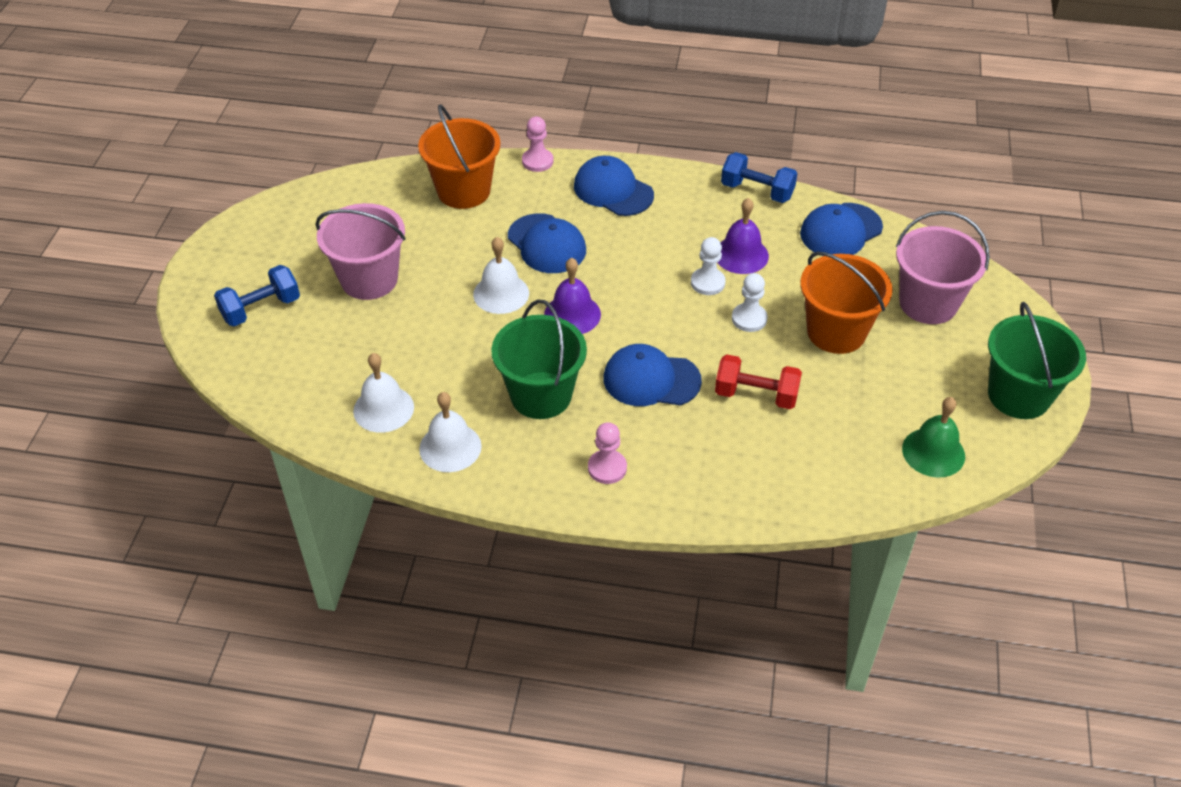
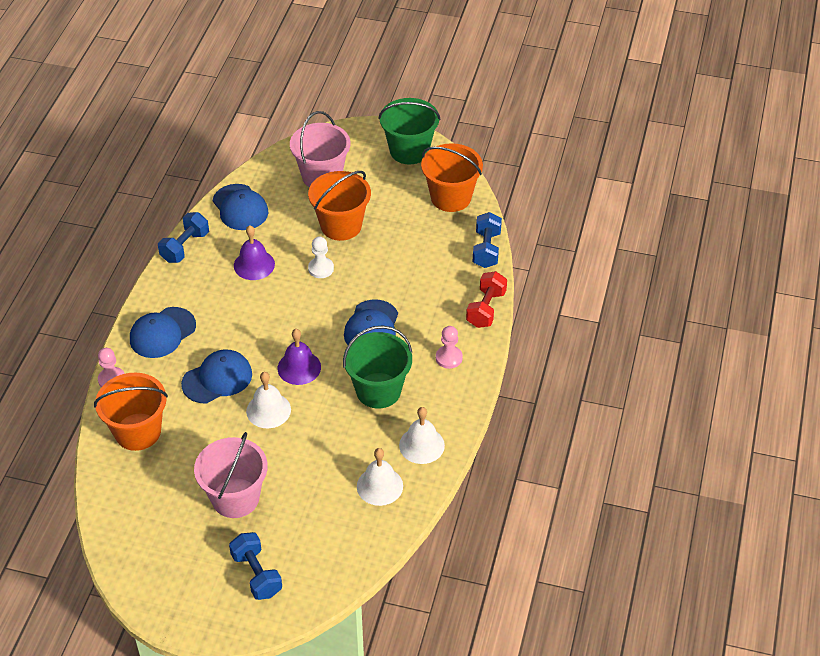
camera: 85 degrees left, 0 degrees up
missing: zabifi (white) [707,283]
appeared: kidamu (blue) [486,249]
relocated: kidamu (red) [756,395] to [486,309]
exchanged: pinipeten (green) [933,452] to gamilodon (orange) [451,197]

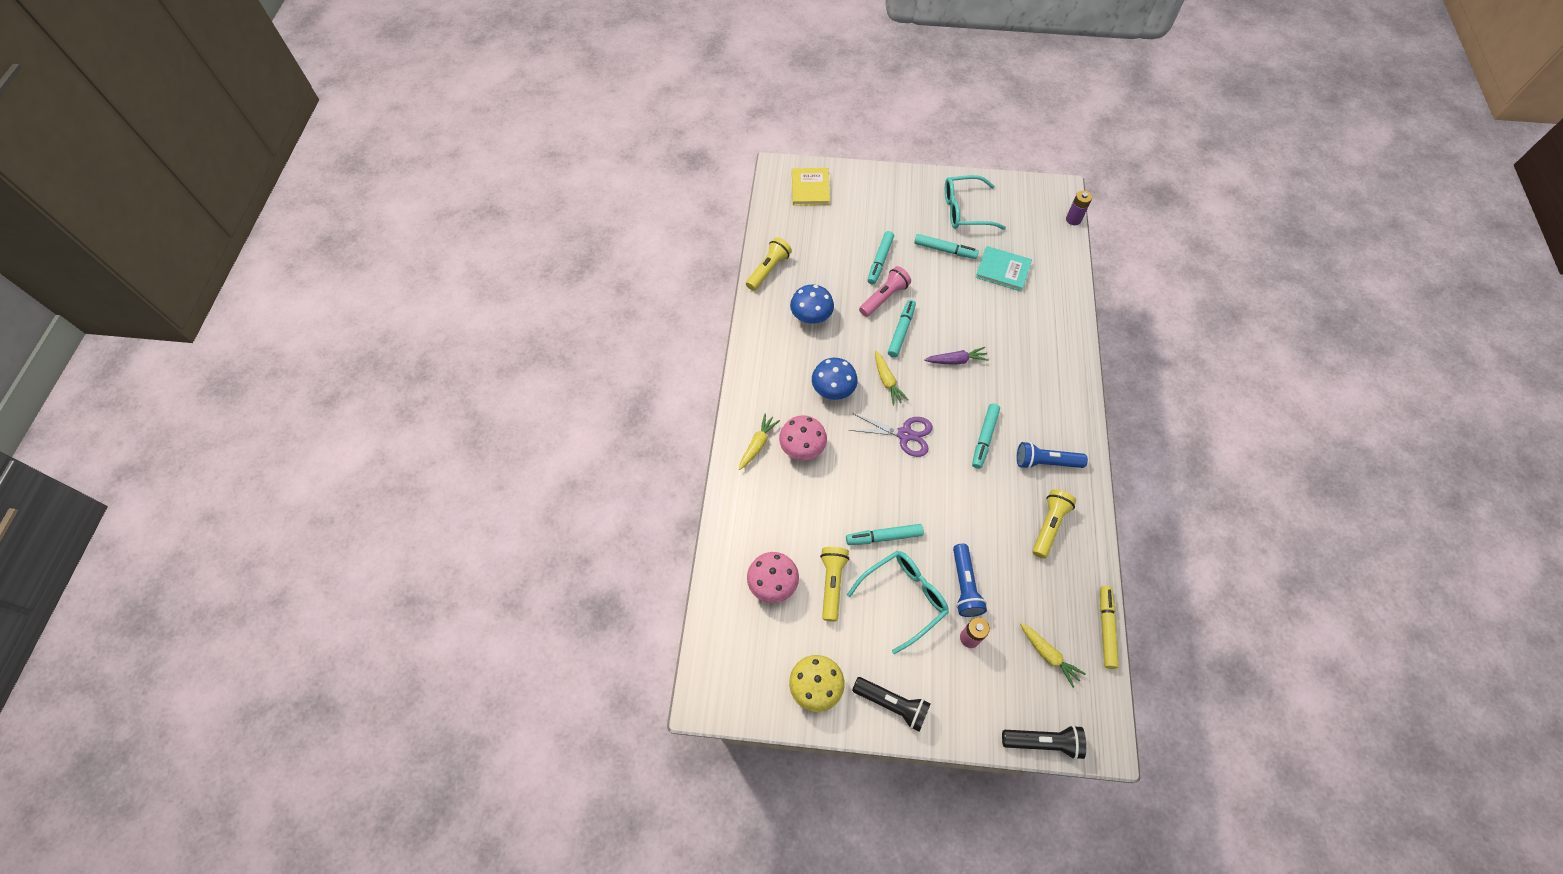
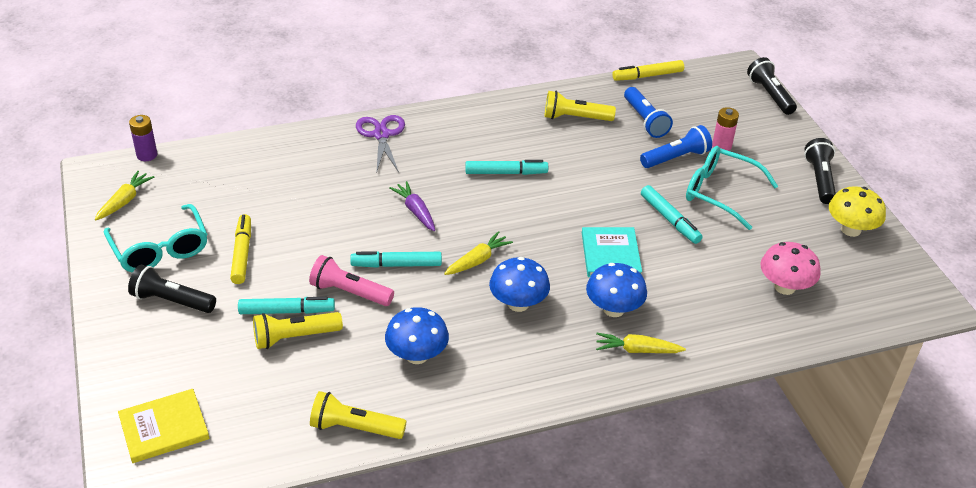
camera: 115 degrees left, 20 degrees down
appeared: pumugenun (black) [172,301]
relocated: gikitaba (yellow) [1048,655] to [125,201]; pumugenun (yellow) [832,584] to [294,337]; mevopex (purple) [905,434] to [381,135]; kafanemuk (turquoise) [1003,270] to [610,254]; pumugenun (blue) [1045,462] to [645,120]
colour: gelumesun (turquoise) [945,250] to gelumesun (yellow) [242,254]; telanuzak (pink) [802,448] to telanuzak (blue) [613,309]

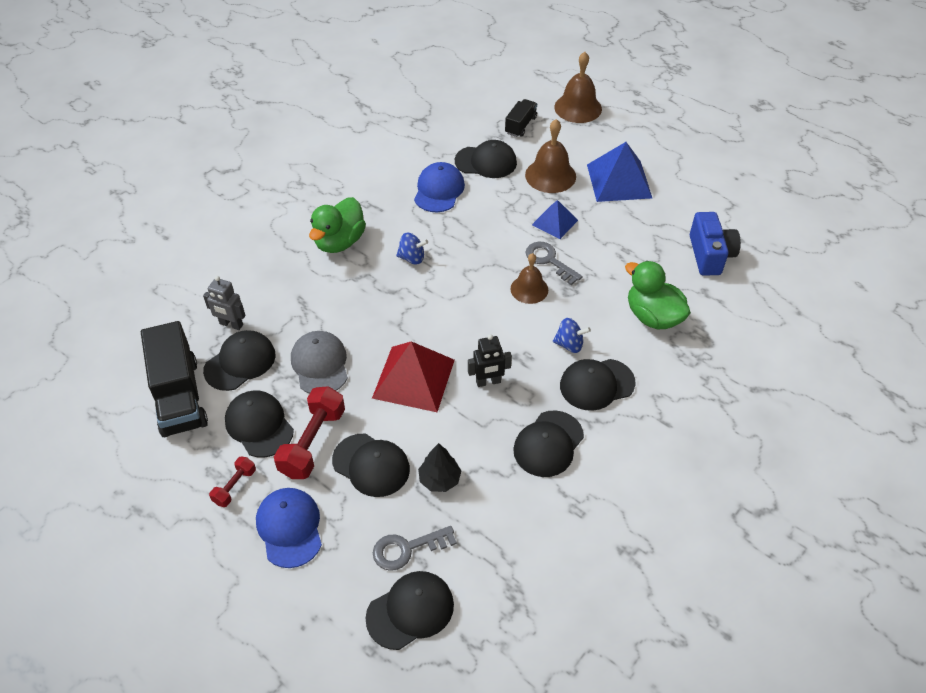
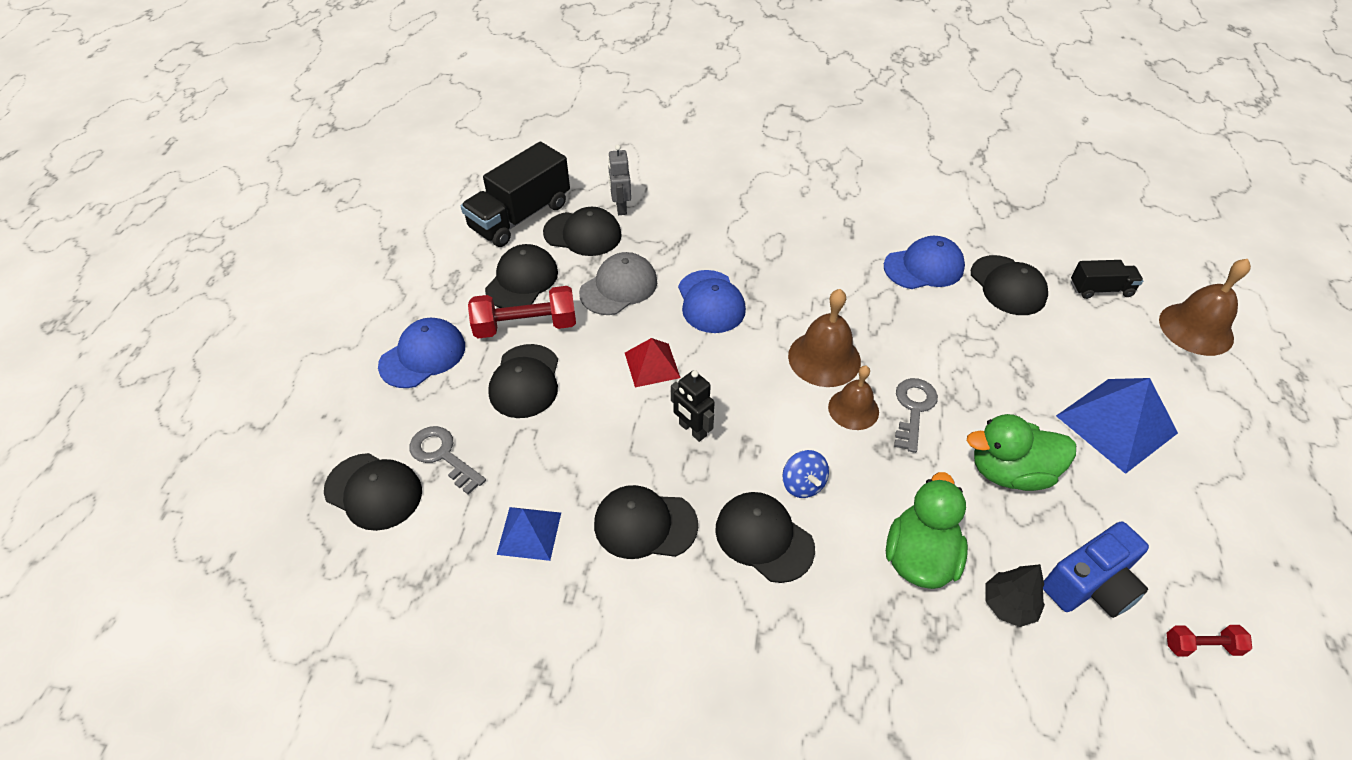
camera: 60 degrees right, 0 degrees up
missing: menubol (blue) [412,258]
appeared: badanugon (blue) [710,302]
relocated: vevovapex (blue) [555,222] to [529,533]; pinipeten (brown) [550,175] to [824,358]; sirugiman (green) [339,242] to [1009,472]; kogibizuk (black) [439,479] to [1008,605]; kidamu (red) [235,486] to [1201,646]
size: vevovapex (red) [413,378] = [652,365] x0.58

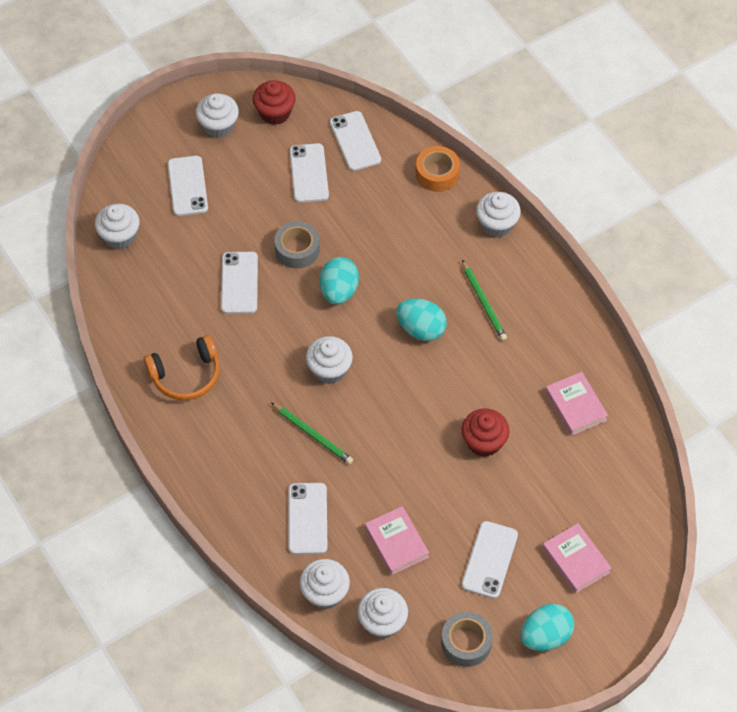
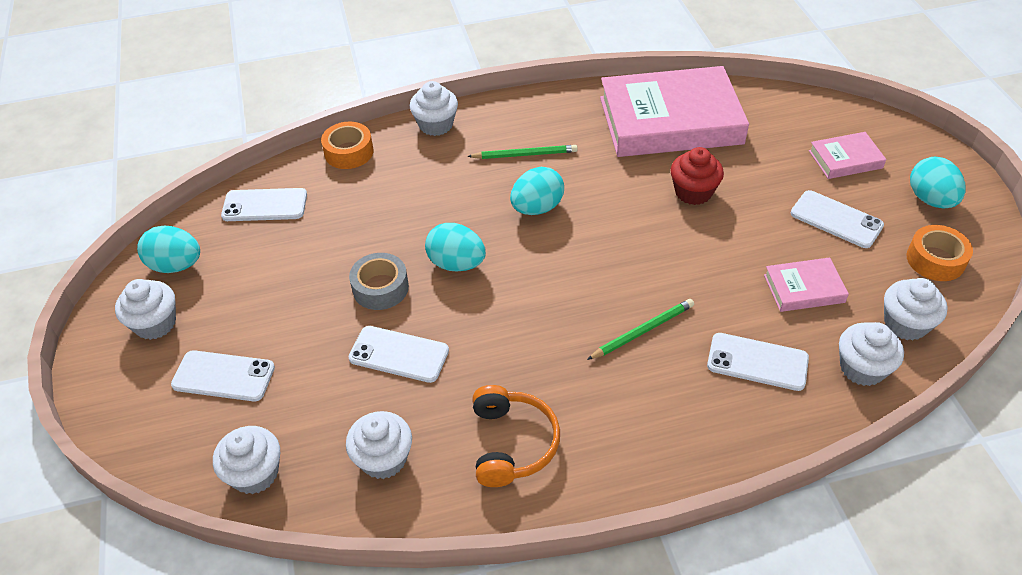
camera: 70 degrees left, 10 degrees down
missing: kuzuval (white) [309,173]
relocated: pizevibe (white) [329,369] to [383,459]
exchanged: pizevibe (red) [275,113] to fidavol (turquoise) [176,265]
colour: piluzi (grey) [466,642] to piluzi (orange) [935,260]
size: kafanemuk (pink) [575,406] = [670,121] x2.24

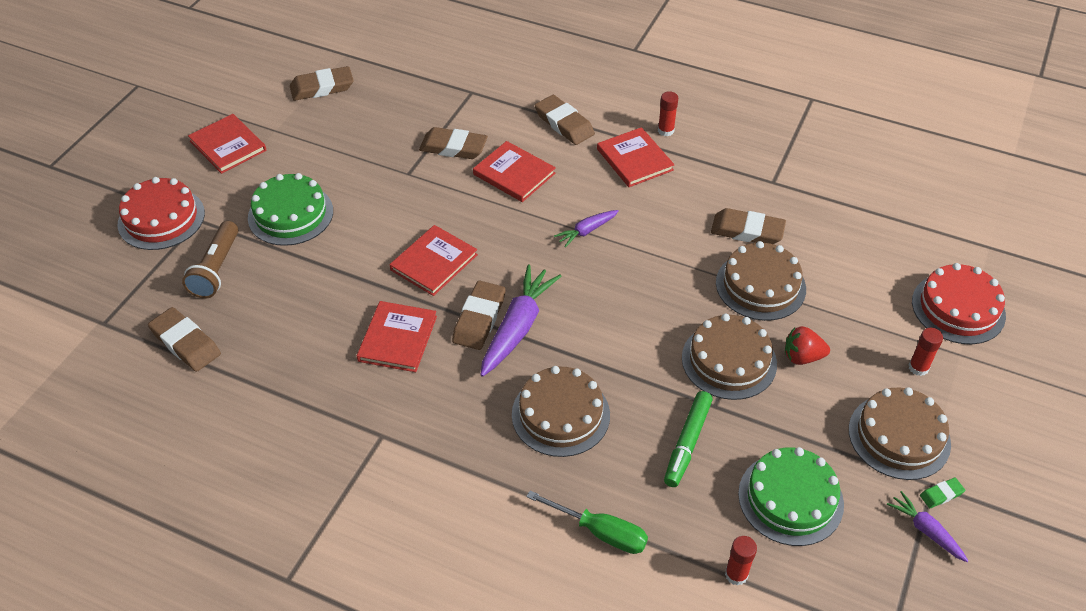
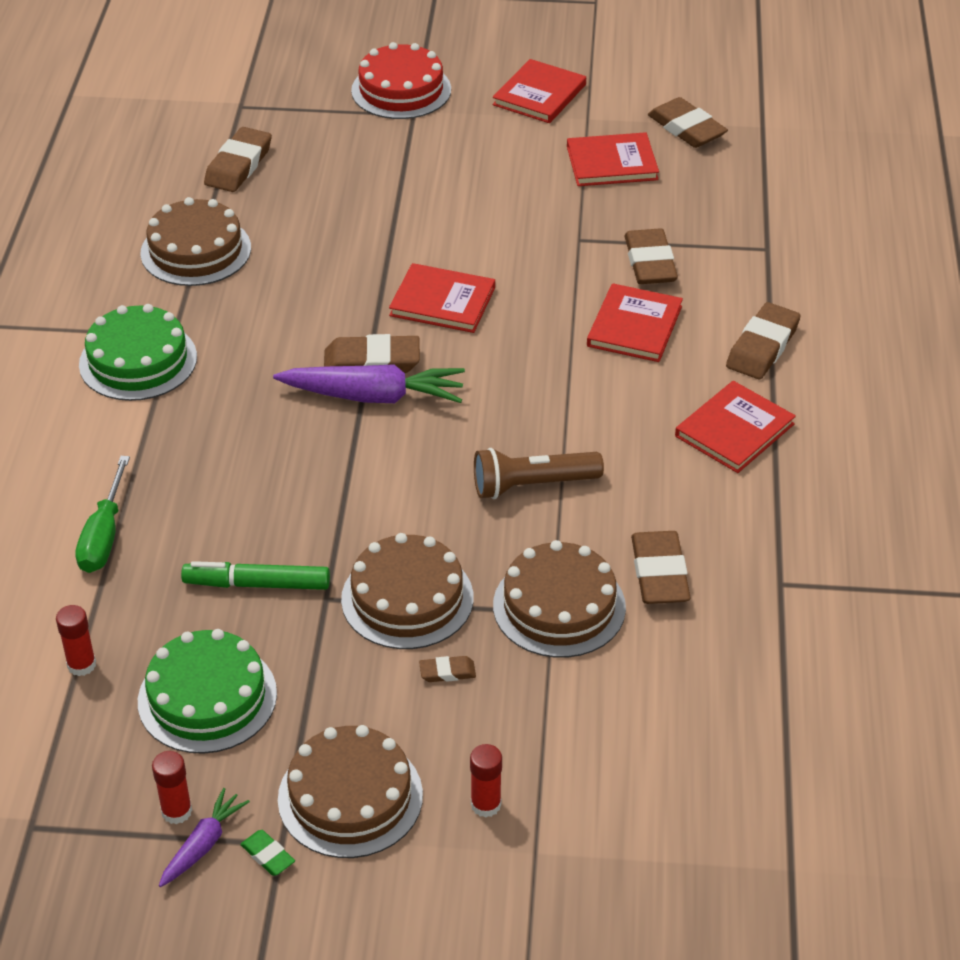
camera: 70 degrees right, 5 degrees down
missing: gikitaba (purple) [586,231]; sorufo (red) [958,308]
relocated: sorufo (green) [290,214] to [138,360]; sorufo (brown) [560,414] to [196,250]; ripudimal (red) [665,130] to [176,811]; pumugenun (brown) [216,269] to [532,485]; kafanemuk (red) [397,338] to [612,163]
exchanged: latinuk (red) [802,357] to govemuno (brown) [447,672]

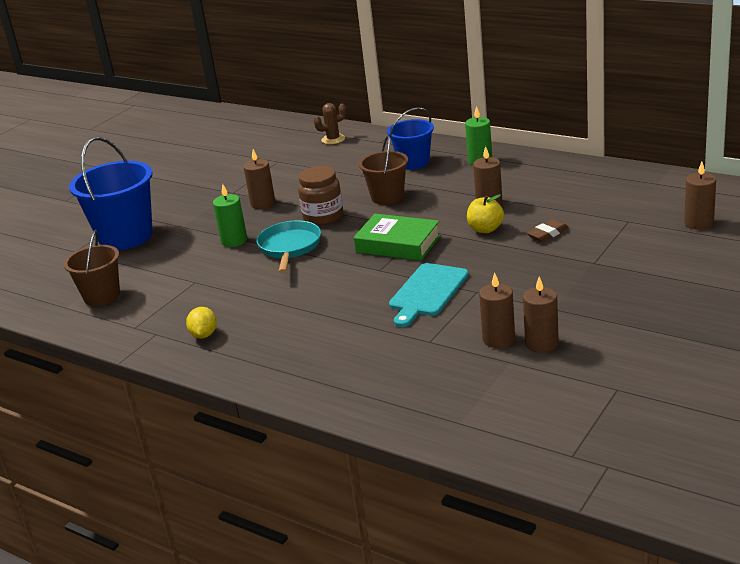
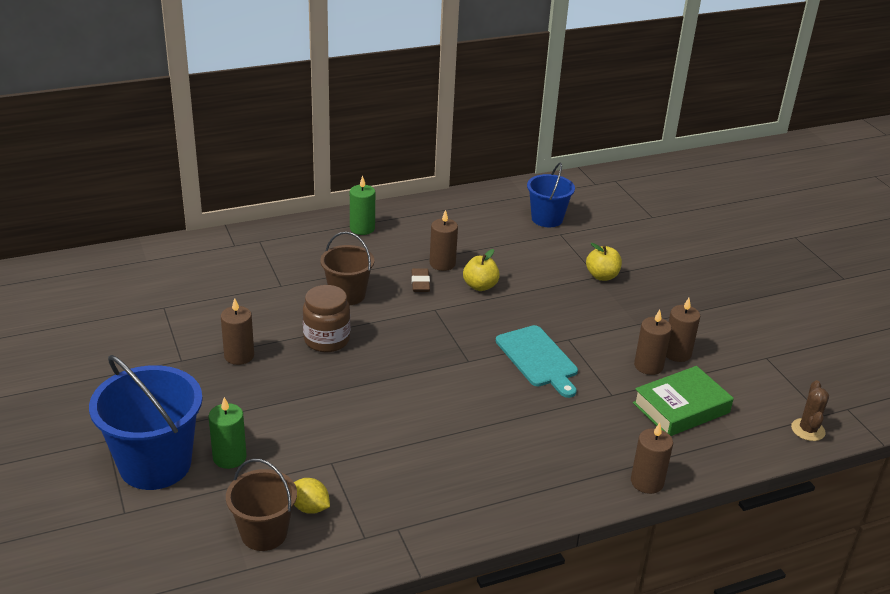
camera: 60 degrees left, 5 degrees up
missing: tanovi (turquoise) [289,247]
appeared: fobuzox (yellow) [602,276]
relocated: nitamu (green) [234,241] to [229,457]; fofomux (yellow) [204,335] to [310,507]; govemuno (brown) [548,233] to [420,283]; gamilodon (blue) [413,163] to [547,219]; nitamu (brown) [699,223] to [647,482]; kafanemuk (green) [398,244] to [681,408]; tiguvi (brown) [333,139] to [808,430]

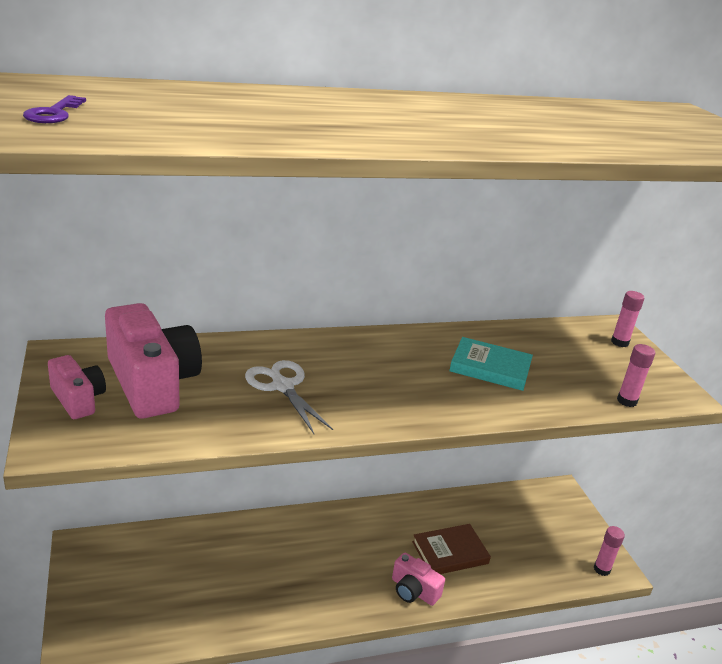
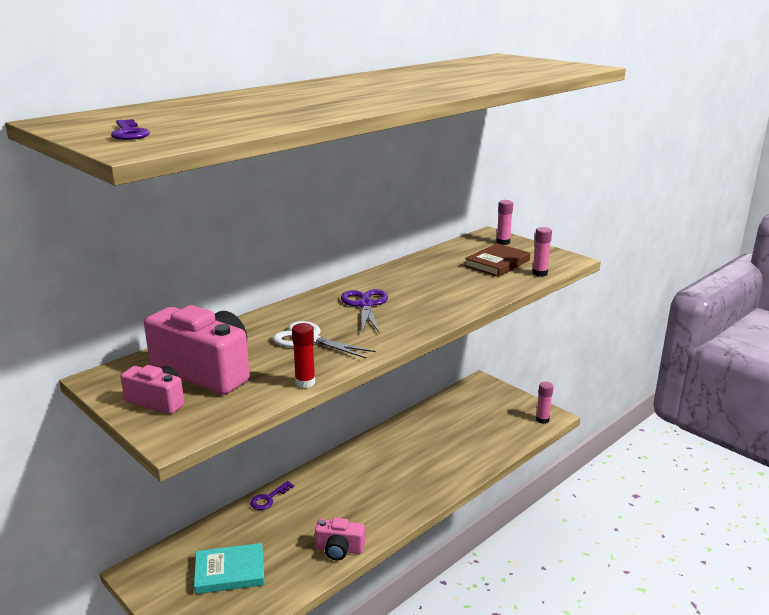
camera: 25 degrees left, 5 degrees down
appeared: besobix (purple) [268,498]; ripudimal (red) [305,382]; mevopex (purple) [365,304]
relocated: kafanemuk (turquoise) [490,367] to [230,572]; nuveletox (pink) [413,591] to [339,549]; kafanemuk (brown) [450,552] to [497,263]

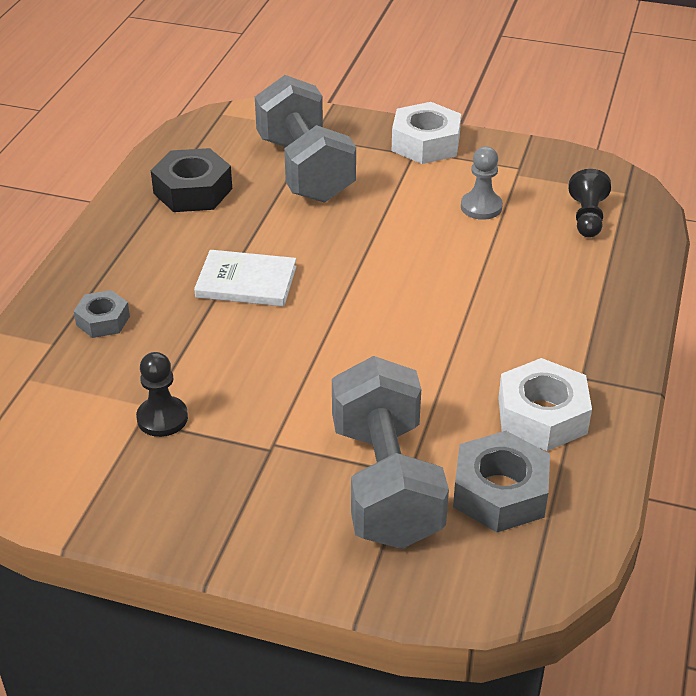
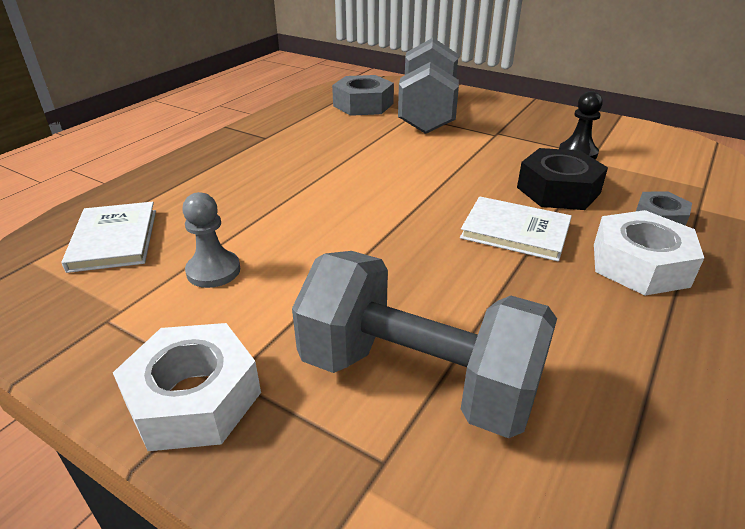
camera: 165 degrees left, 5 degrees down
relocated: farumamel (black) [193,191] to [558,190]; farumamel (white) [542,415] to [639,264]
exchanged: zabifi (black) [587,217] to kafanemuk (white) [114,239]
spun: kidamu (grey) [305,169] = [418,379] 60 degrees counterclockwise

